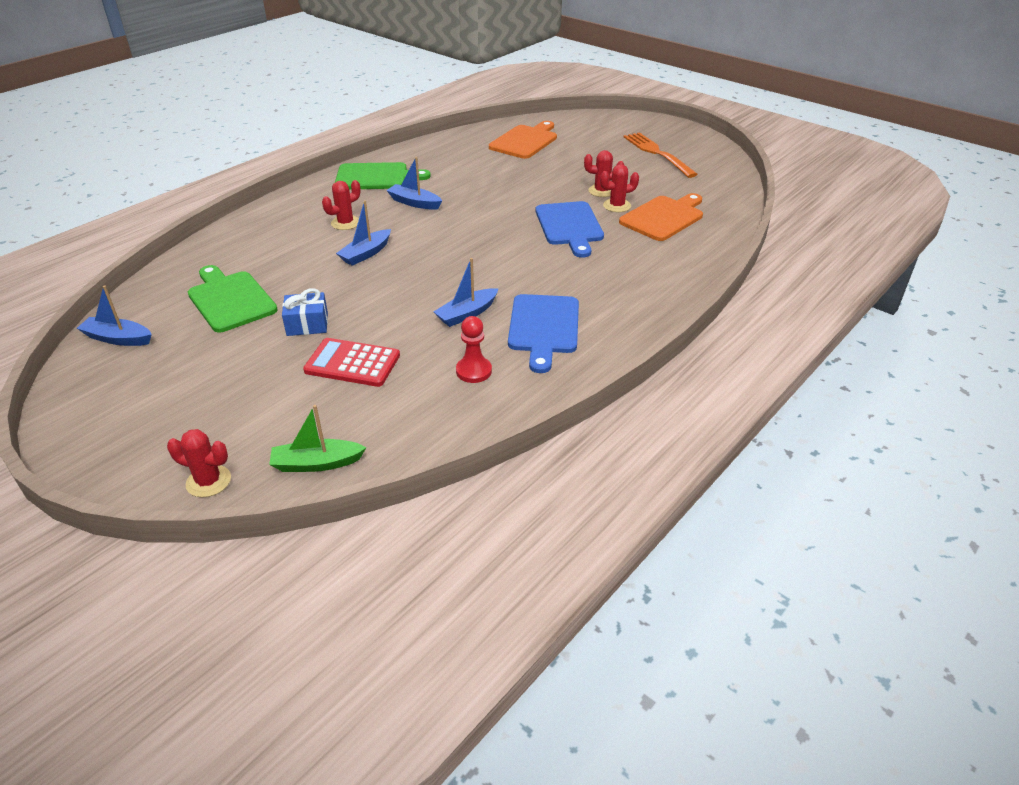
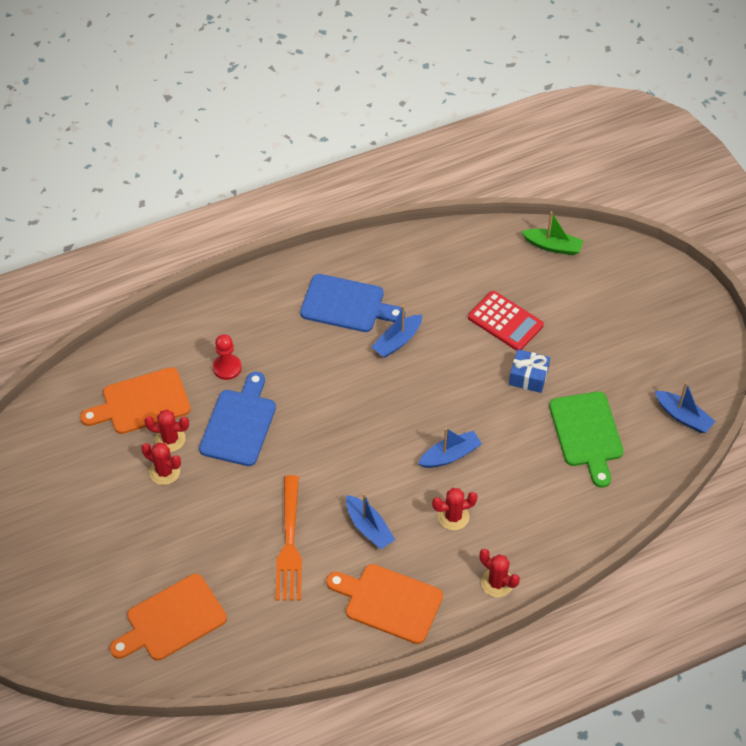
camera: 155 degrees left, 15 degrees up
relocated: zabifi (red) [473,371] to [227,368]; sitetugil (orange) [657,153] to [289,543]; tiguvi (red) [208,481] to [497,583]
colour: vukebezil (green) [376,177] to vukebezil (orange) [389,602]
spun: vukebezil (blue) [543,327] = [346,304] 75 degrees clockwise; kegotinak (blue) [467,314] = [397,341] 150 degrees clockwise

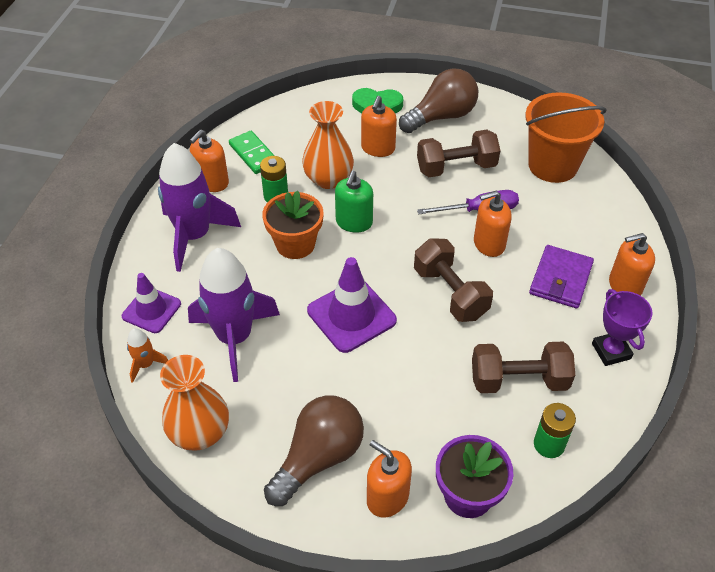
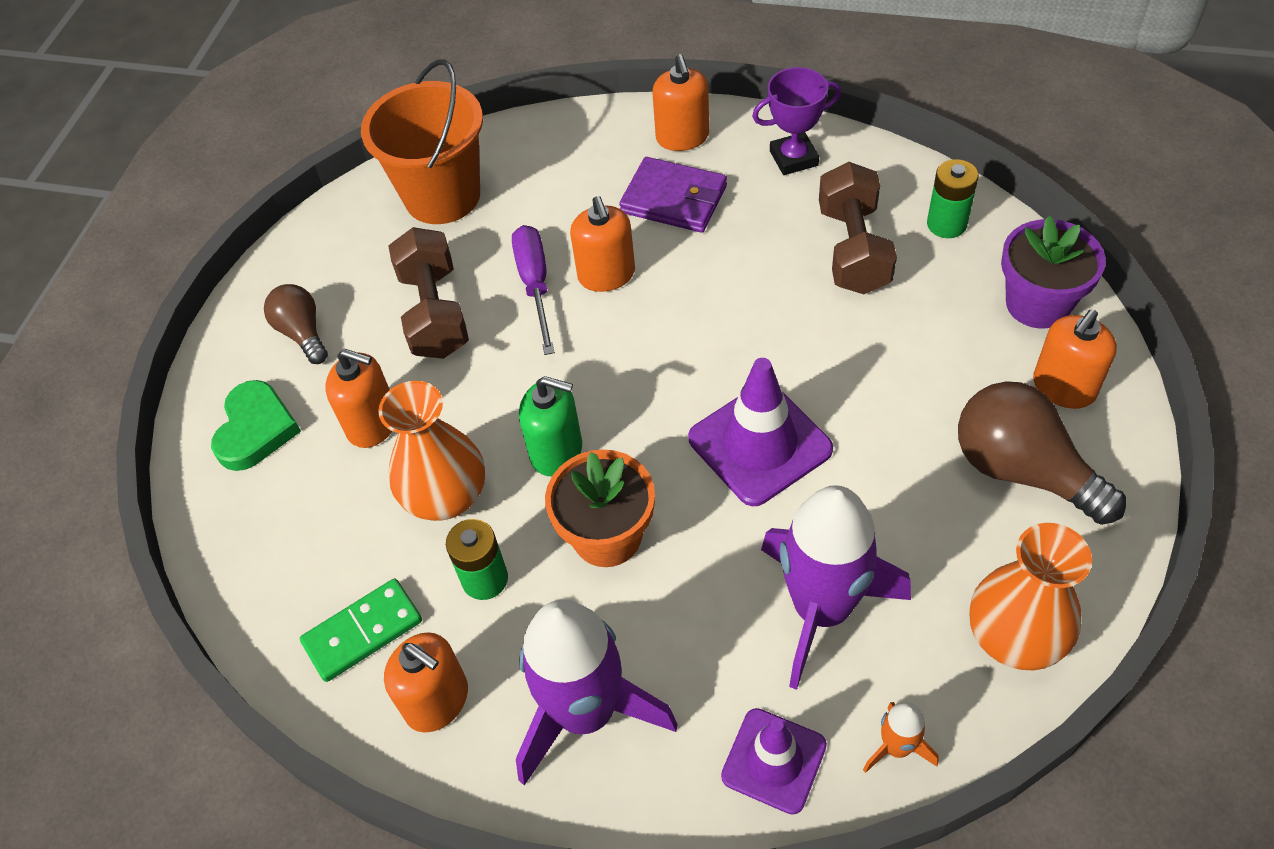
camera: 85 degrees left, 5 degrees up
missing: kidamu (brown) [450,293]
size: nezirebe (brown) [441,117] = [302,333] x0.58

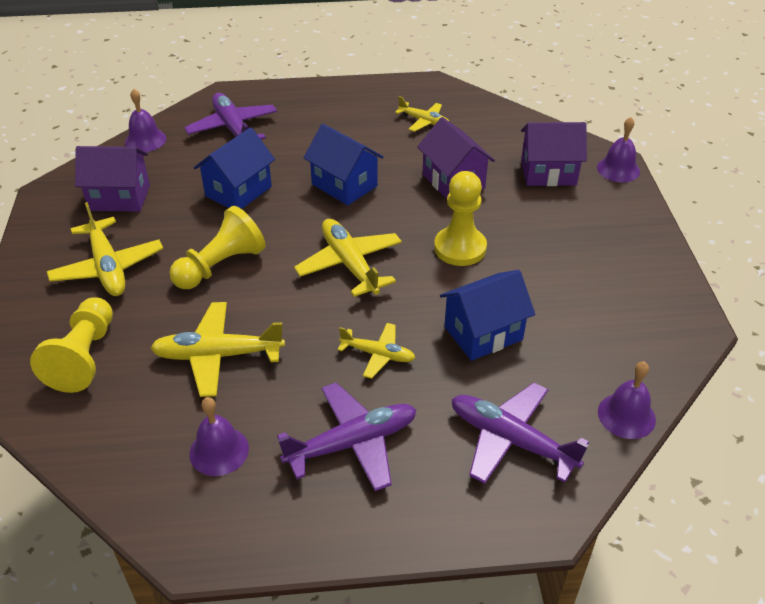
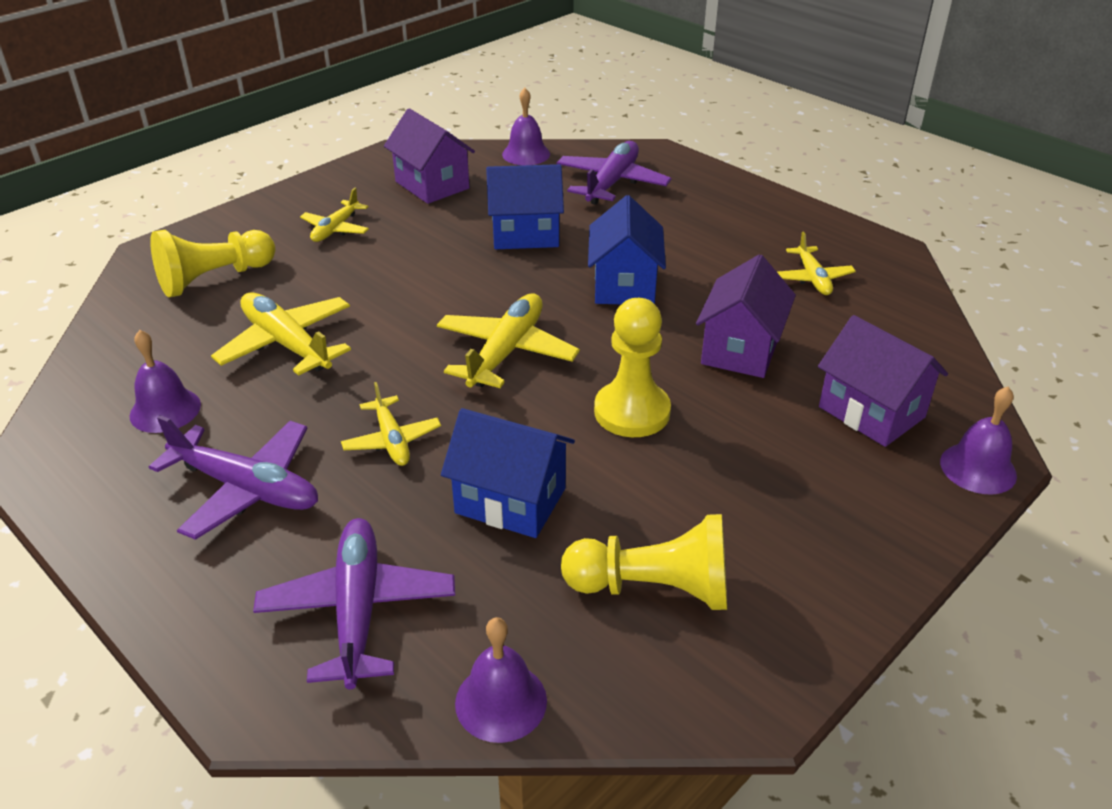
camera: 50 degrees right, 5 degrees down
relocated: zabifi (yellow) [221,266] to [654,588]
size: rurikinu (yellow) [108,267] = [335,229] x0.60

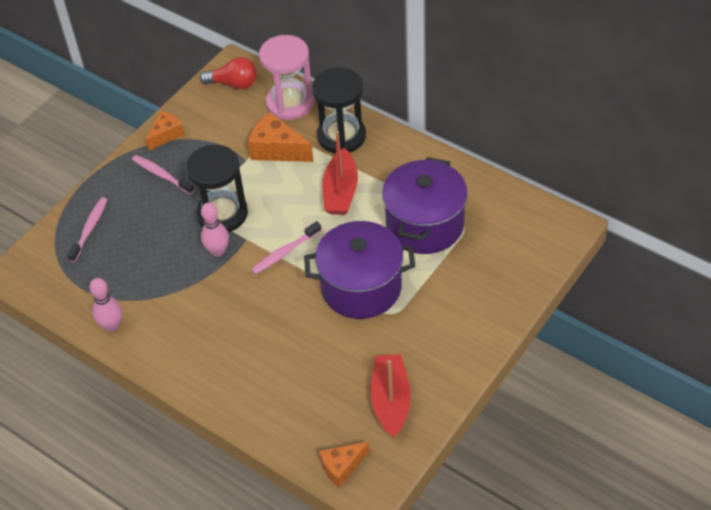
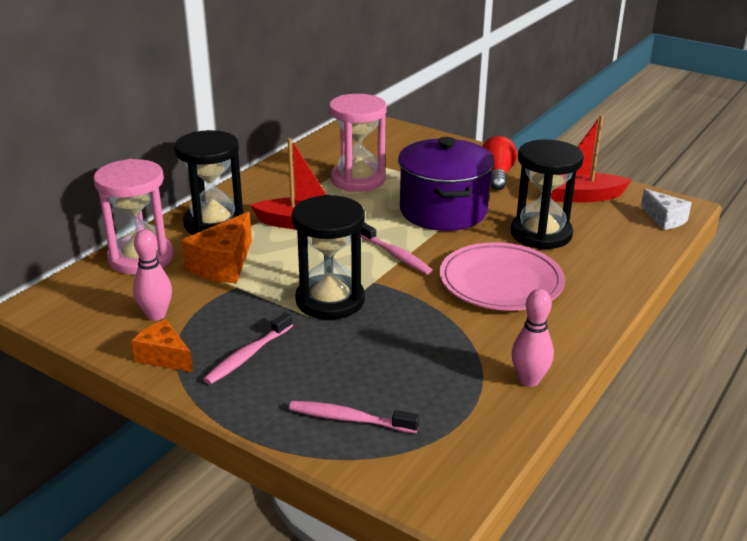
camera: 95 degrees left, 20 degrees down
appeared: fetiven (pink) [501,282]; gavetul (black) [541,234]
relocated: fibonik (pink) [218,251] to [156,315]; nezirebe (red) [234,84] to [497,175]
exchanged: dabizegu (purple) [424,225] to gavetul (pink) [358,179]
colour: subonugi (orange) [342,467] to subonugi (white) [664,219]

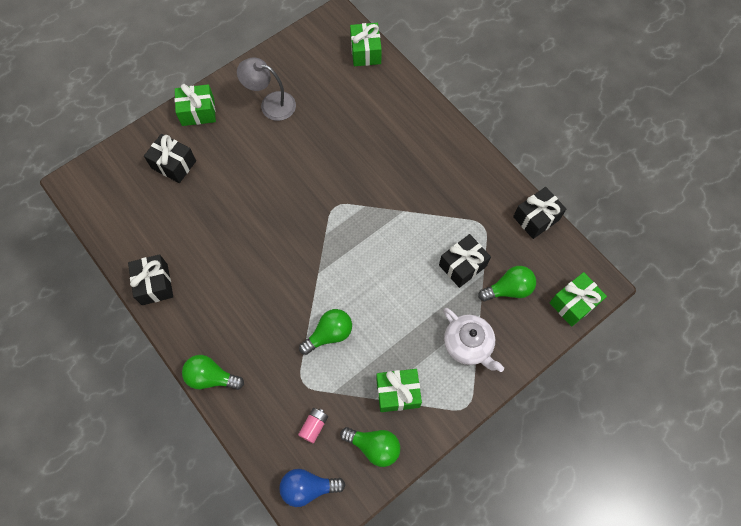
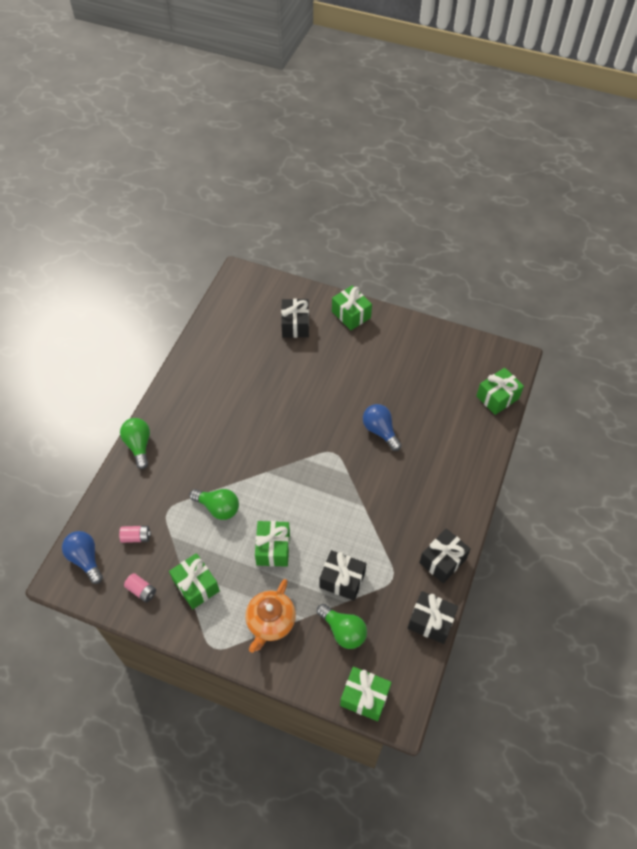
camera: 60 degrees right, 10 degrees down
missing: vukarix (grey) [271,104]
appeared: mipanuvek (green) [273,548]; nezirebe (blue) [380,431]
relocated: mipanuvek (black) [154,284] to [443,560]
exchanged: nezirebe (green) [374,446] to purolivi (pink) [141,590]
colour: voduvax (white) [468,344] to voduvax (orange) [270,621]

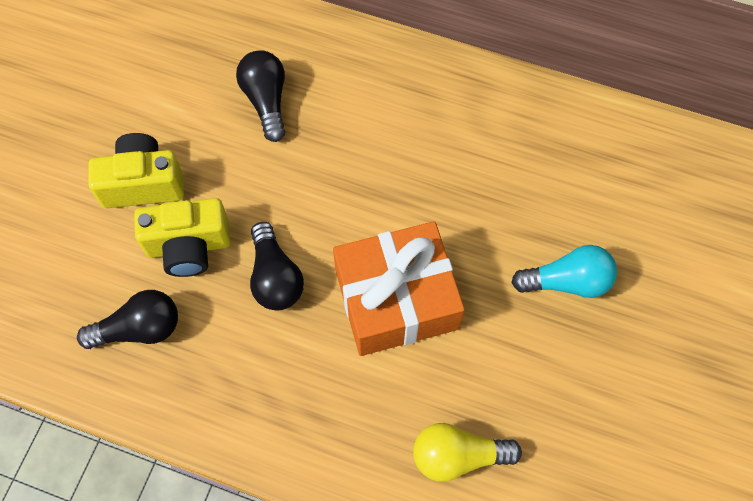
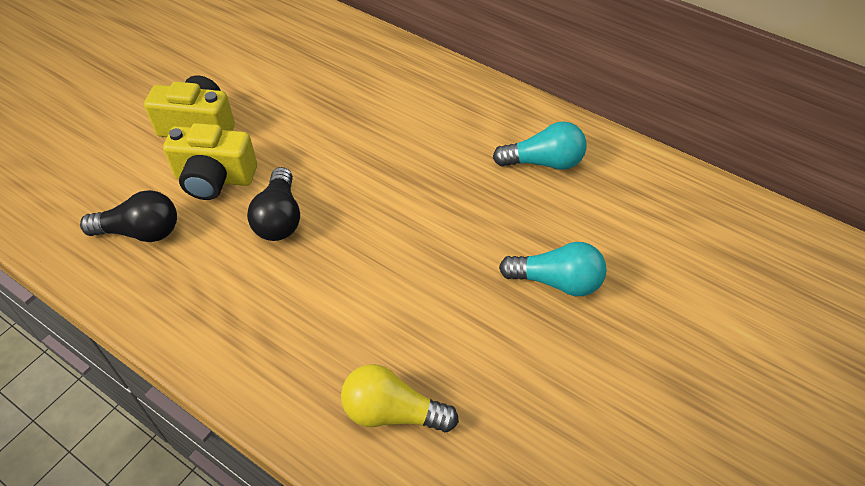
camera: 15 degrees right, 15 degrees down
missing: nezirebe (black) [266,101]; mipanuvek (orange) [396,299]
appeared: nezirebe (turquoise) [544,162]

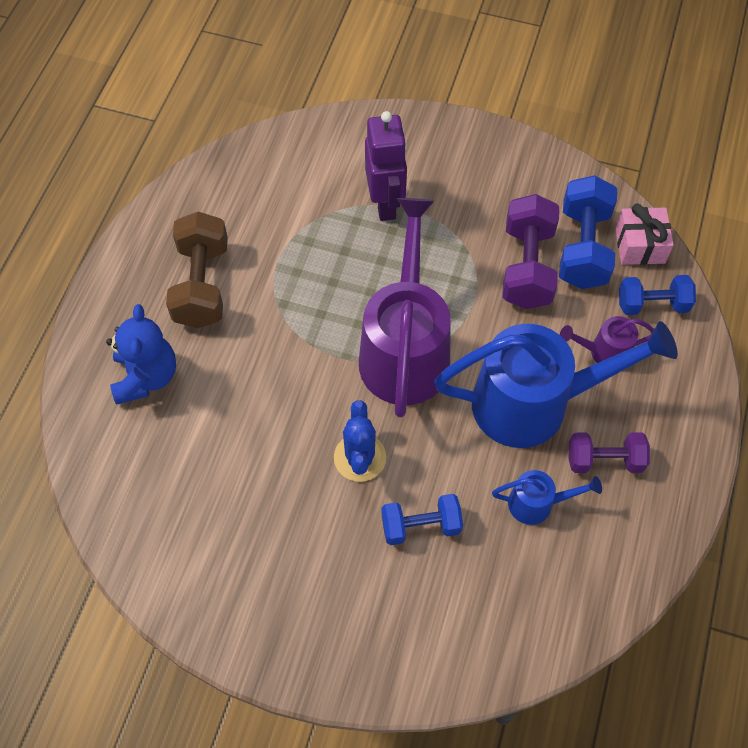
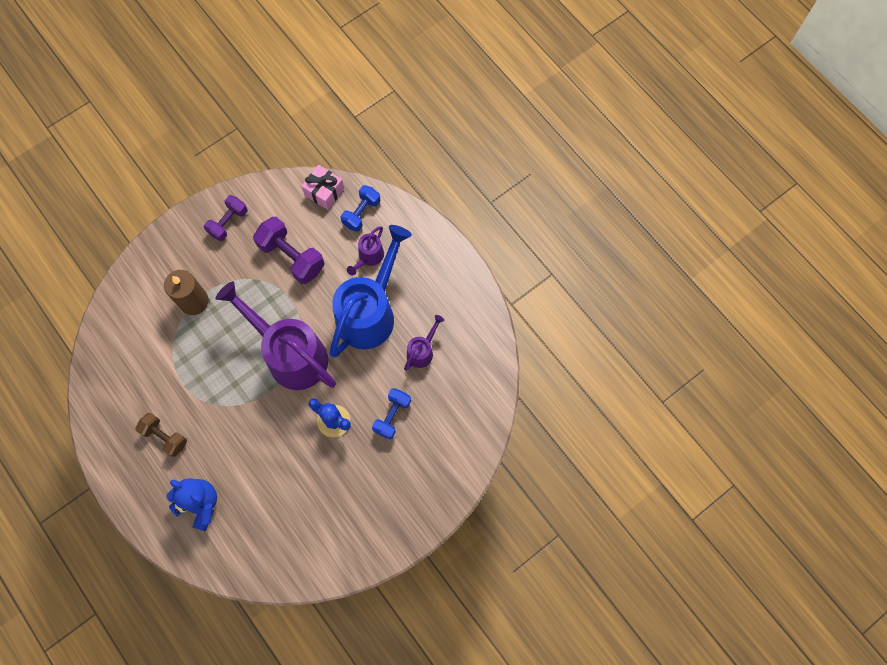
camera: 55 degrees left, 10 degrees up
missing: kidamu (blue) [583,248]
relocated: kidamu (purple) [604,460] to [228,223]
exchanged: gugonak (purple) [385,204] to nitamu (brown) [194,301]
colour: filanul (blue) [537,504] to filanul (purple) [422,351]
size: kidamu (brown) [202,285] = [165,437] x0.65

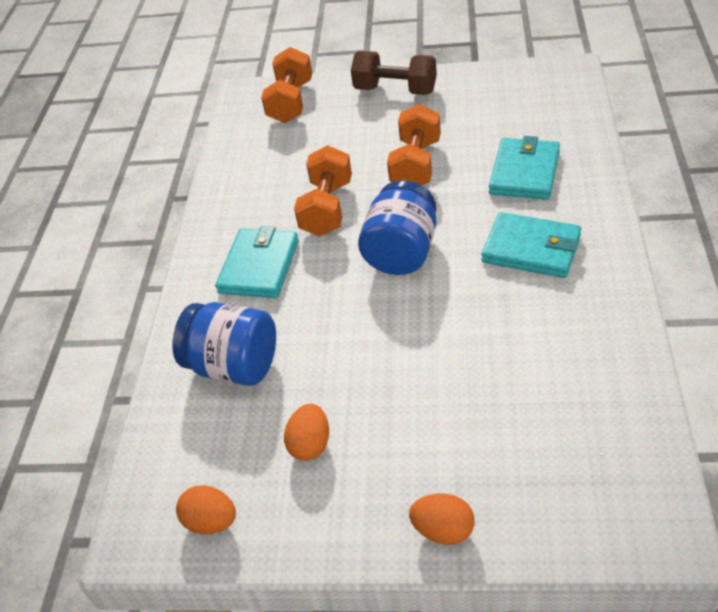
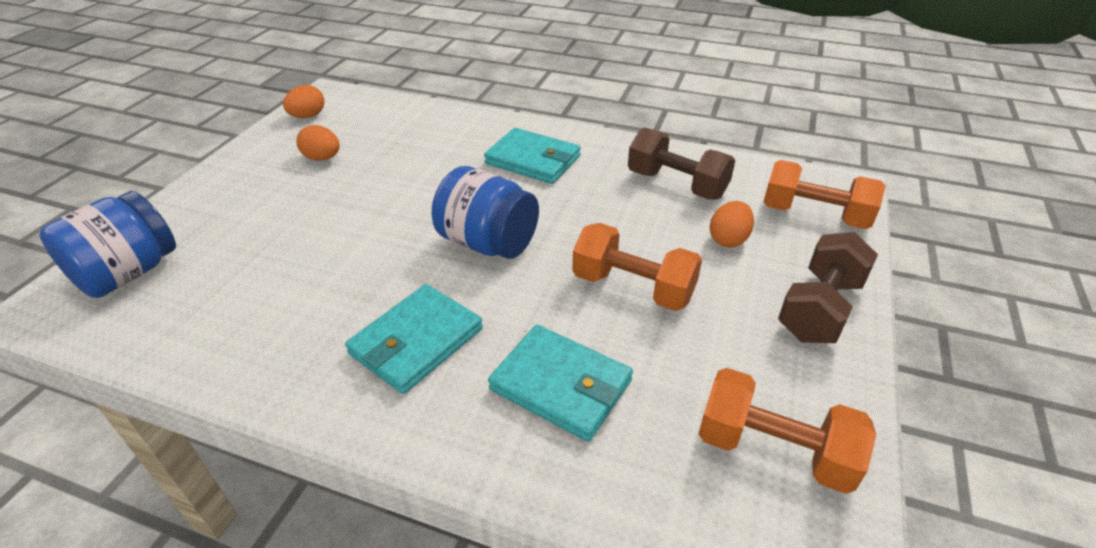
camera: 100 degrees right, 5 degrees down
appeared: kidamu (brown) [676,184]
relocated: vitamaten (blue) [234,366] to [128,273]; kidamu (orange) [327,208] to [774,450]; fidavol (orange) [443,530] to [728,239]

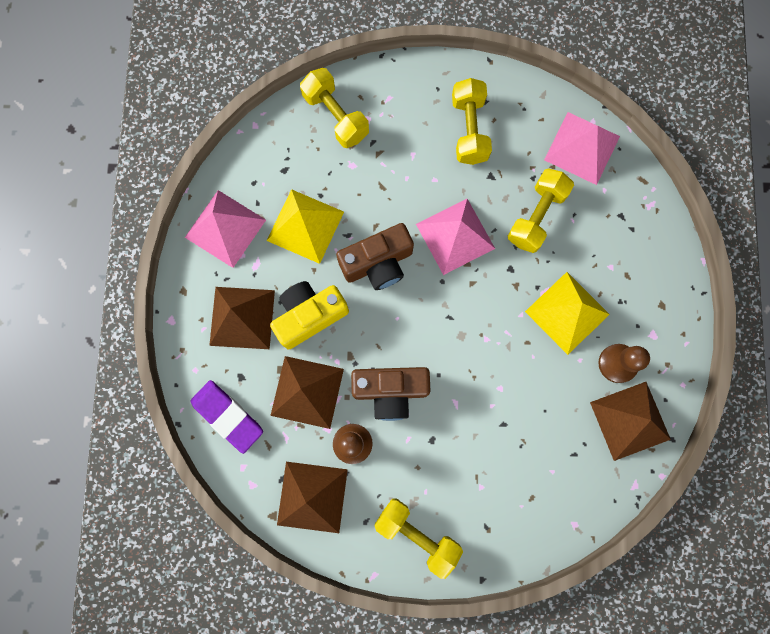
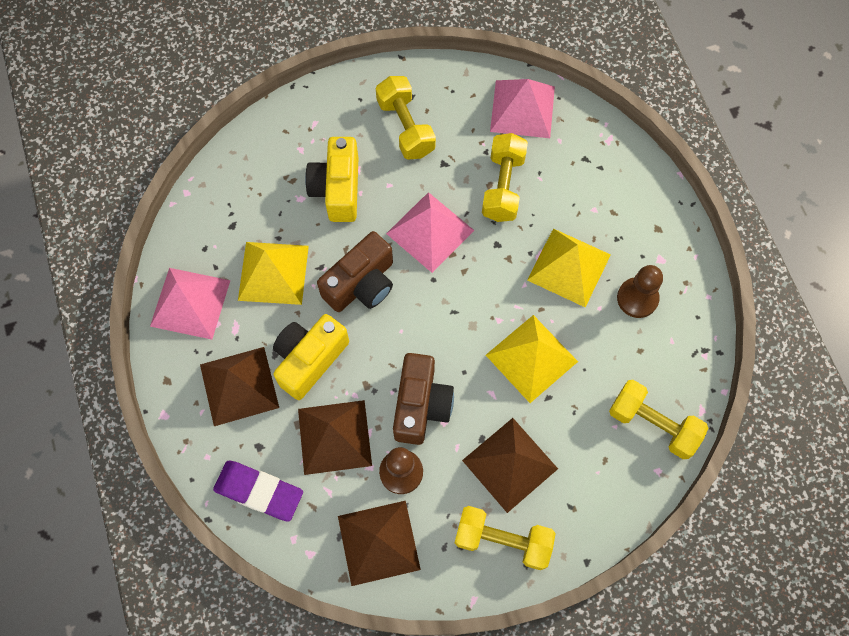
camera: 20 degrees left, 10 degrees down
appeared: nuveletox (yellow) [337,189]; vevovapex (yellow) [531,358]
relocated: vevovapex (brown) [630,420] to [510,464]; kidamu (yellow) [336,116] to [653,424]
spun: nuveletox (brown) [390,391] = [421,405] 60 degrees counterclockwise

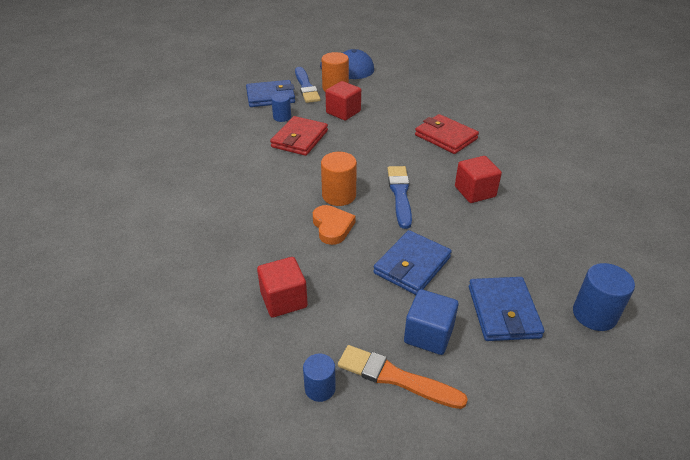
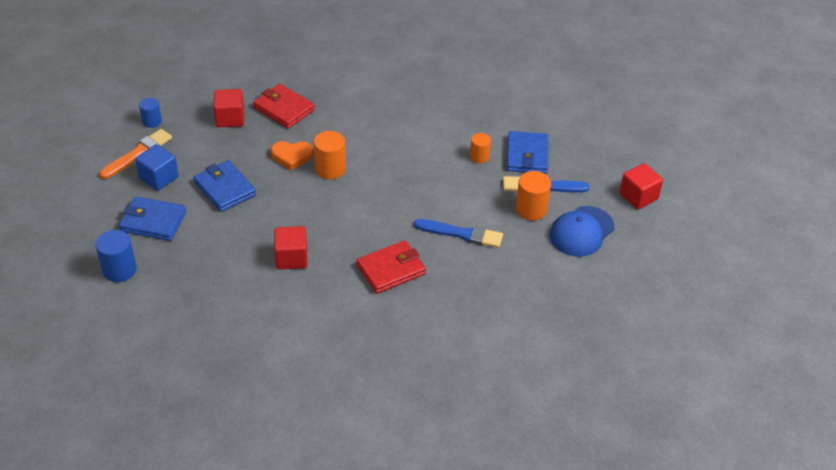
camera: 105 degrees right, 5 degrees up
relocated: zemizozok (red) [300,139] to [283,109]; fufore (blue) [400,194] to [461,234]; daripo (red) [343,112] to [638,196]
colour: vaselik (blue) [282,117] to vaselik (orange) [479,157]

